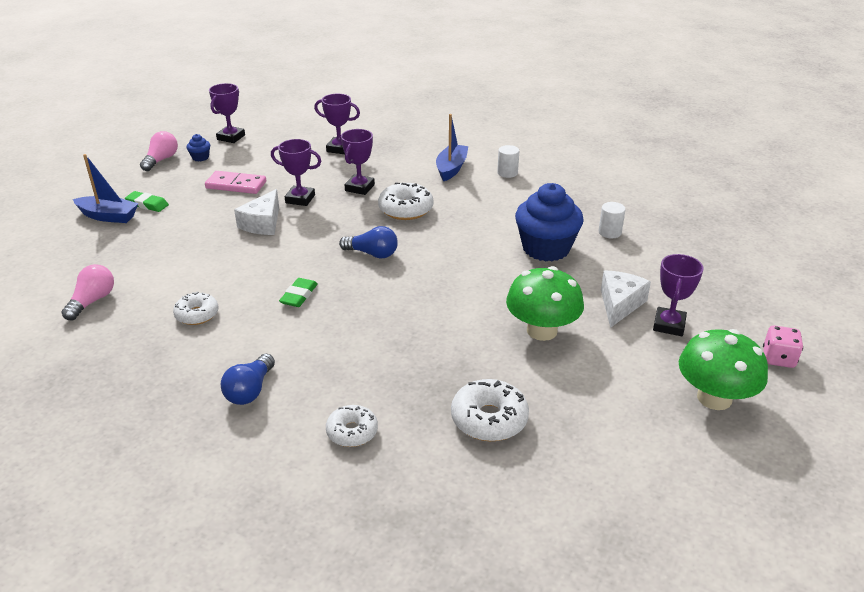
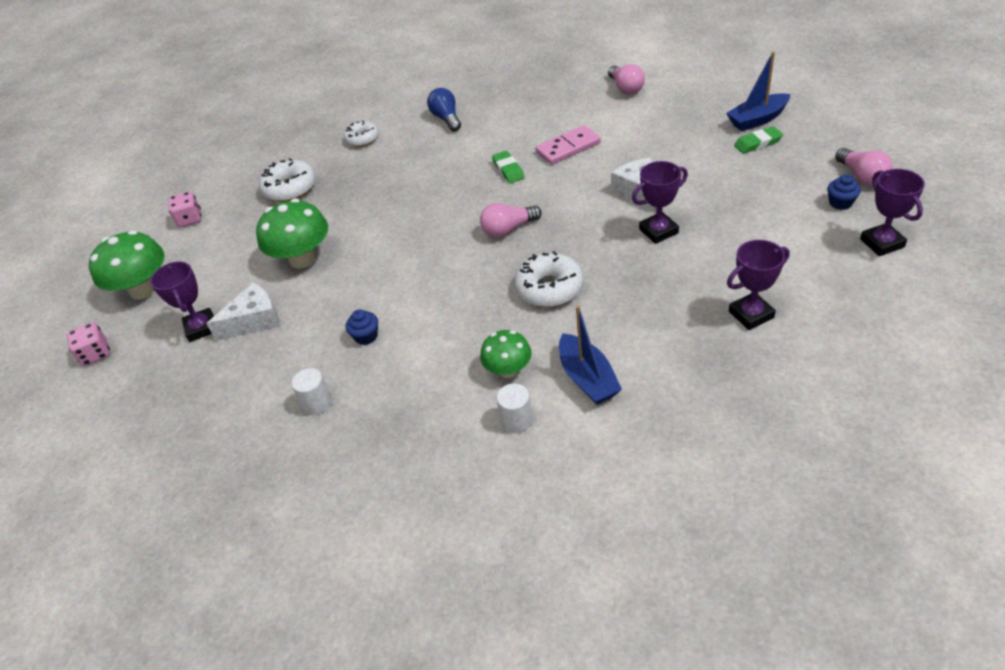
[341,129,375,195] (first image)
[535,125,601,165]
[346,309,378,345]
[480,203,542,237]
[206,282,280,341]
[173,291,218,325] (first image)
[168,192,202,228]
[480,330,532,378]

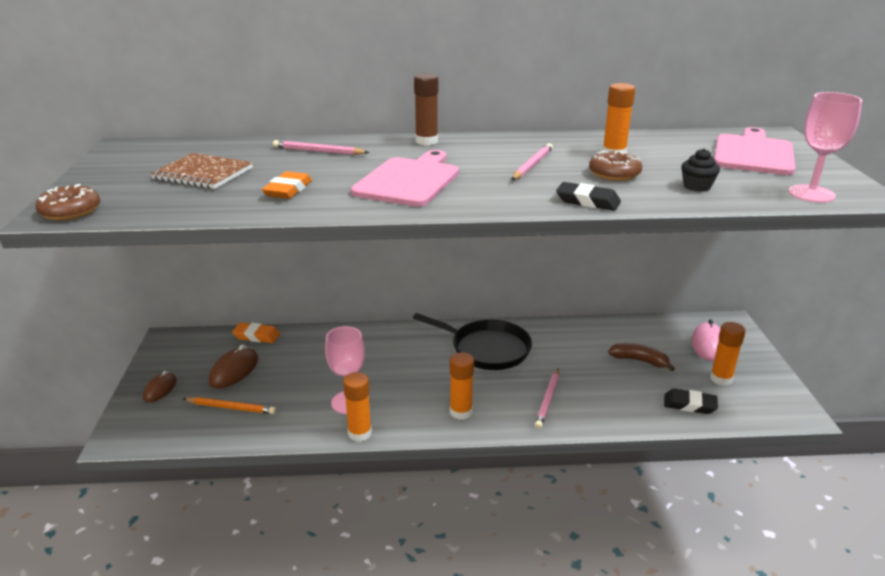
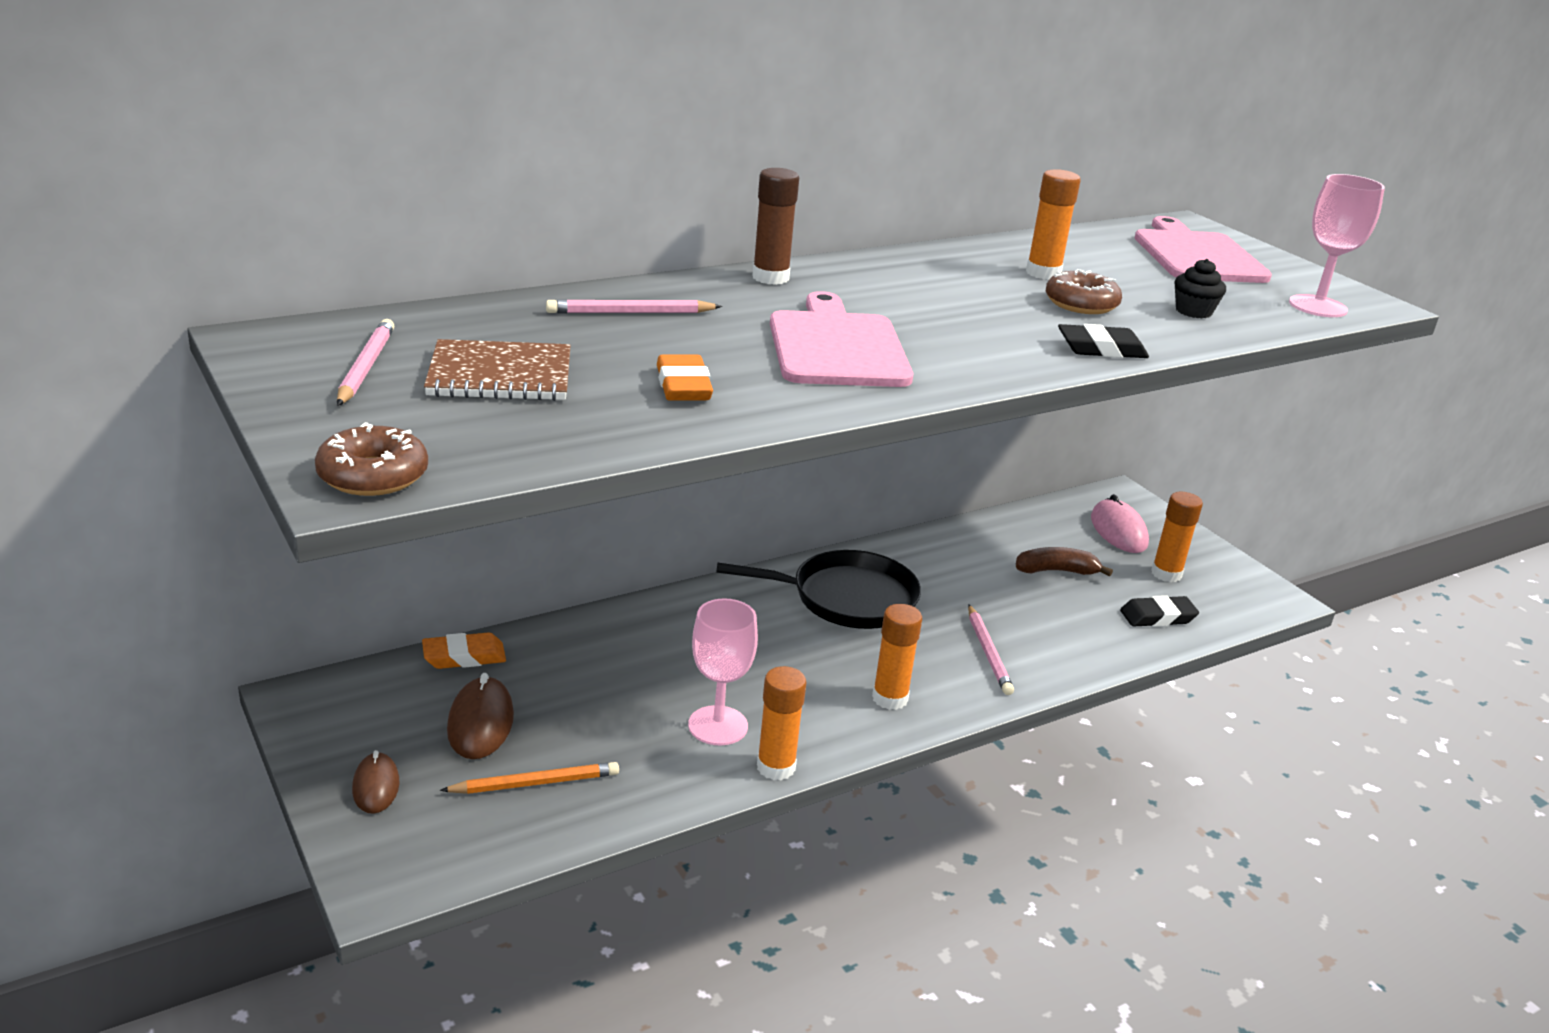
[337,319,394,406]

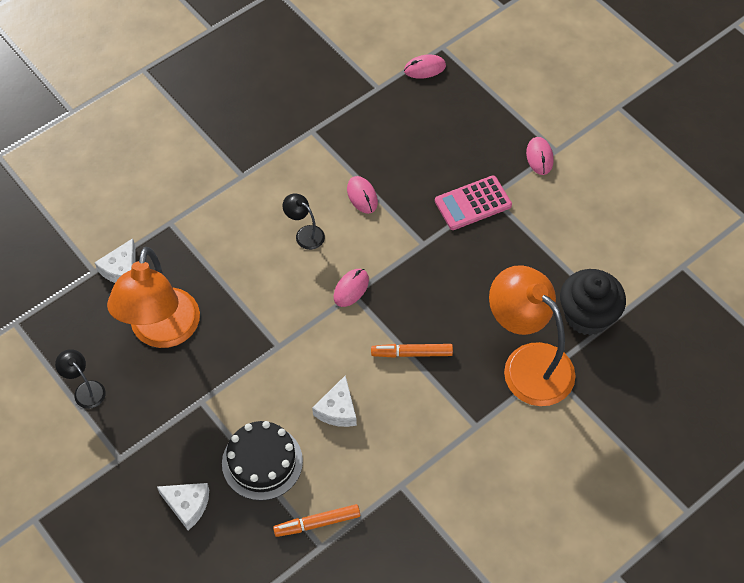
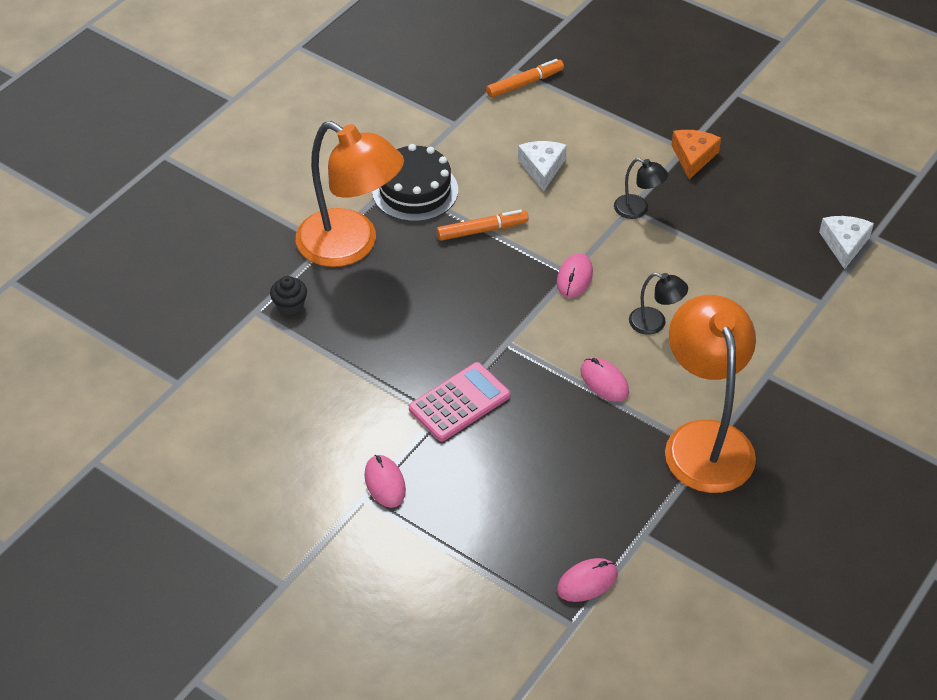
[665,295,756,493]
[270,276,307,315]
[614,158,668,219]
[372,144,458,222]
[157,483,209,530] (first image)
[671,130,721,179]

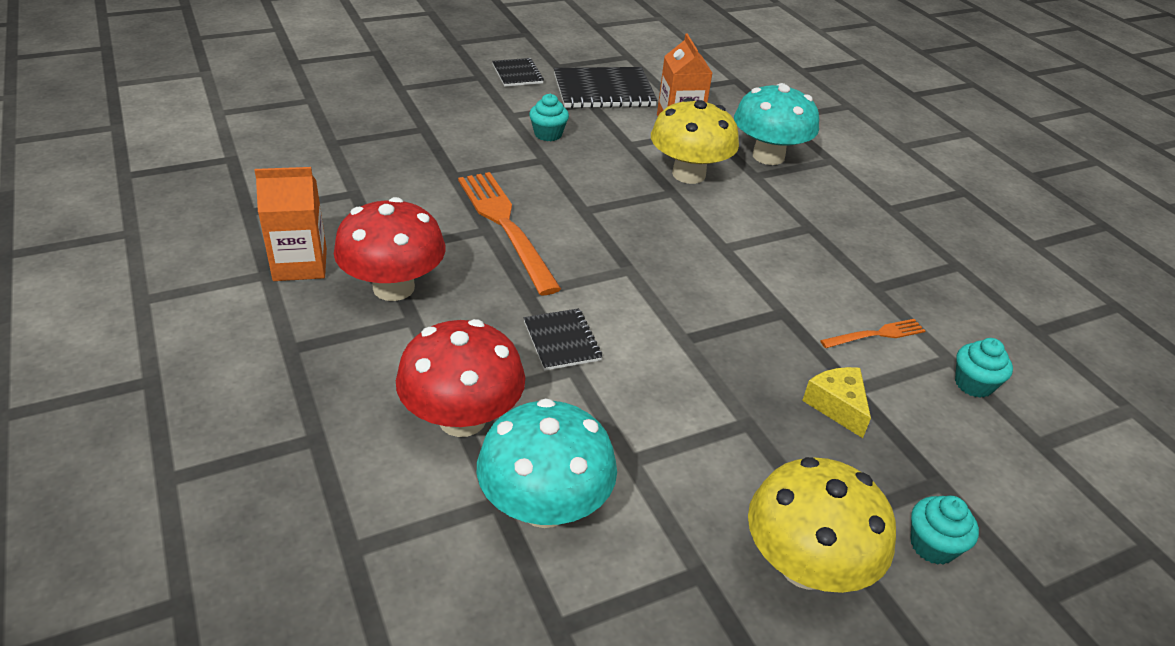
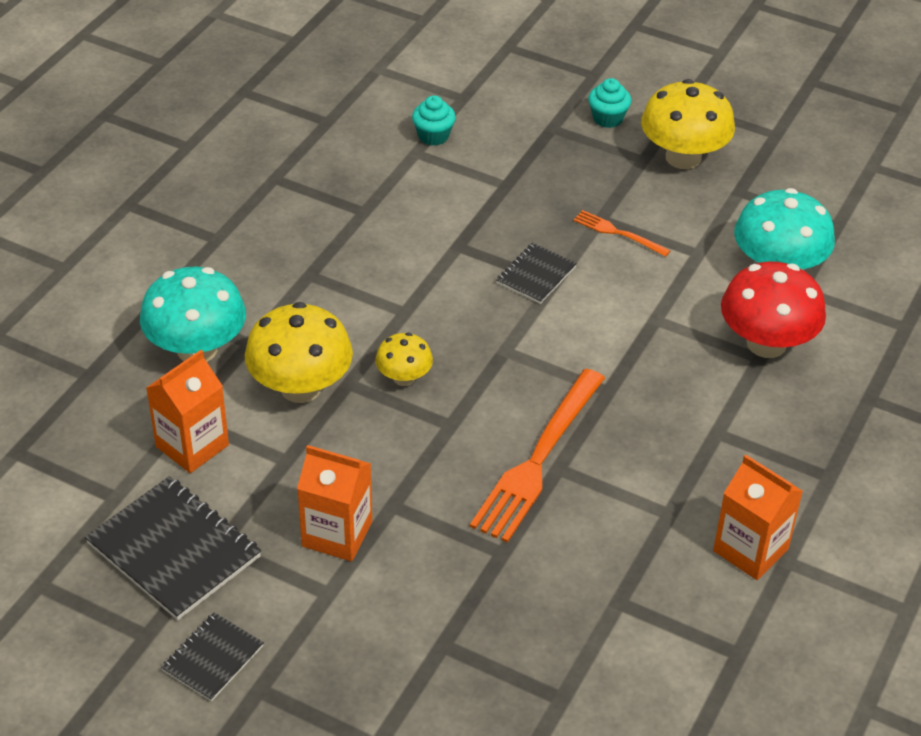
[297,445,372,561]
[334,197,445,301] (first image)
[496,243,577,304]
[573,210,671,257]
[802,367,871,438] (first image)
[375,333,433,386]

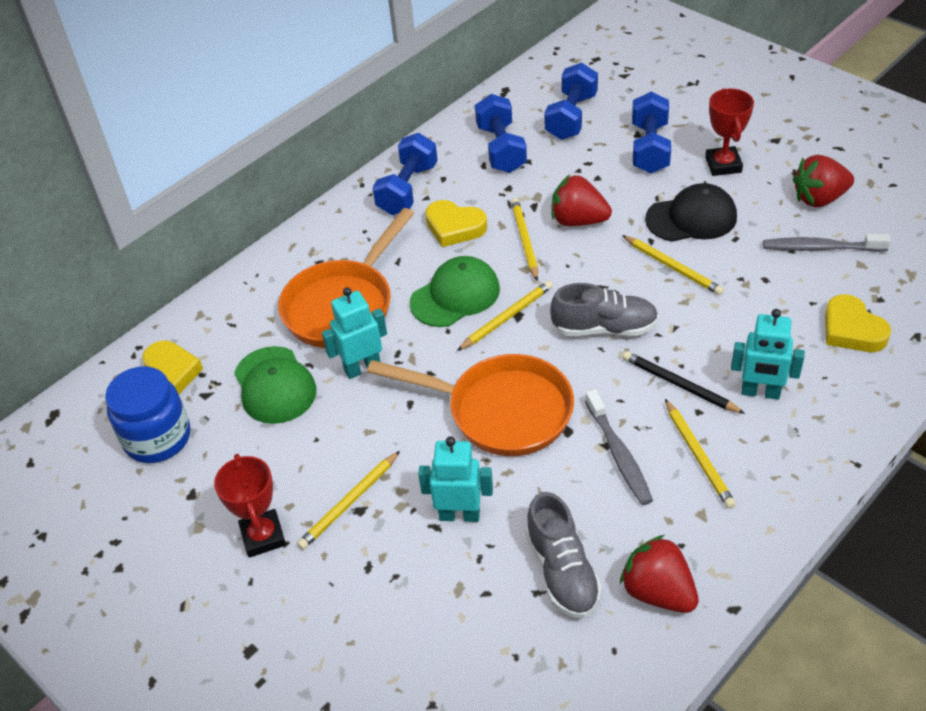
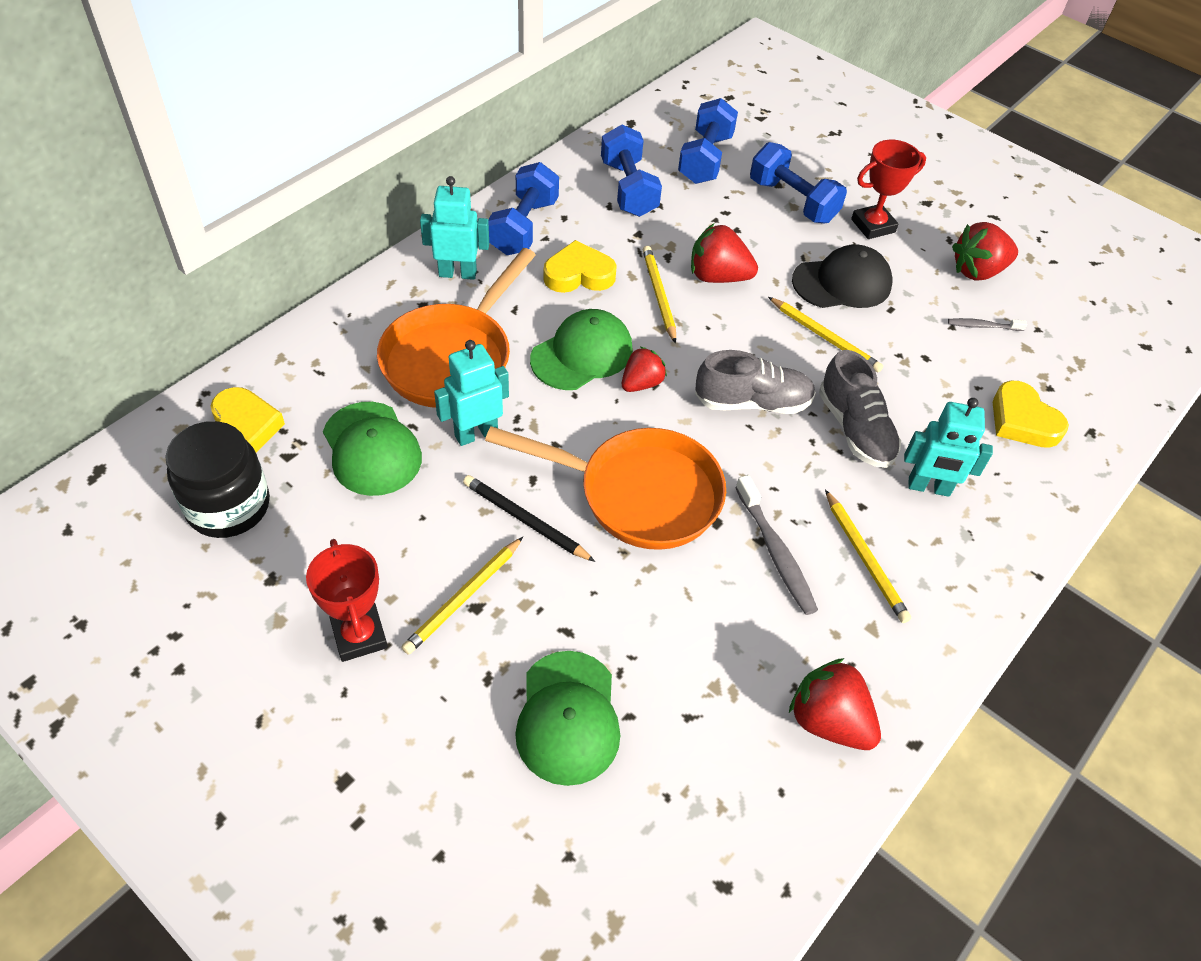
[851,140,926,239]
[750,142,847,223]
[543,240,617,293]
[948,318,1027,331]
[622,347,667,392]
[463,475,595,562]
[165,421,270,538]
[420,176,489,280]
[819,350,901,468]
[515,651,620,786]

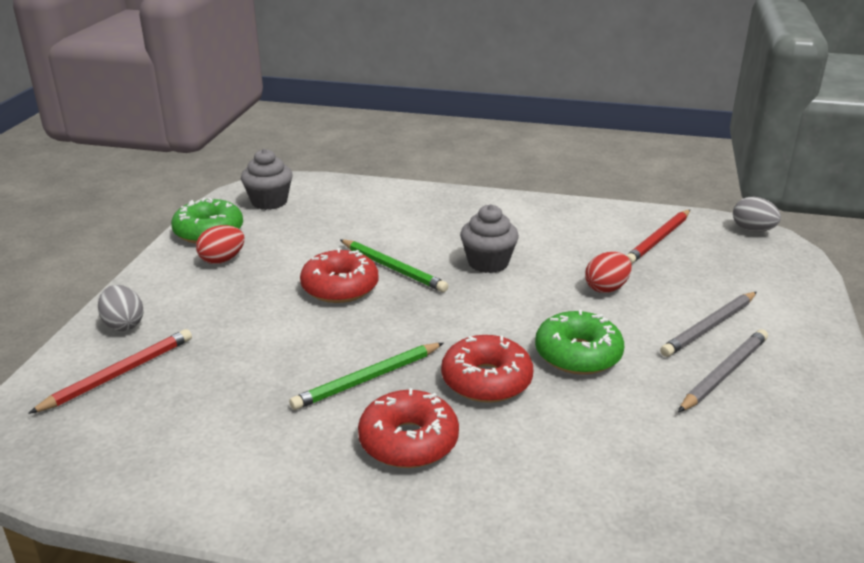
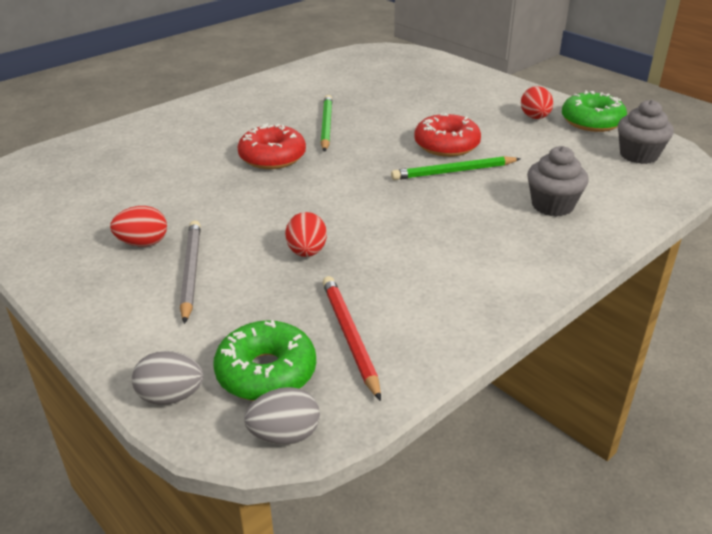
[527,146,589,217]
[132,351,204,405]
[213,320,316,401]
[28,329,192,414] (first image)
[110,206,167,247]
[358,388,459,468] (first image)

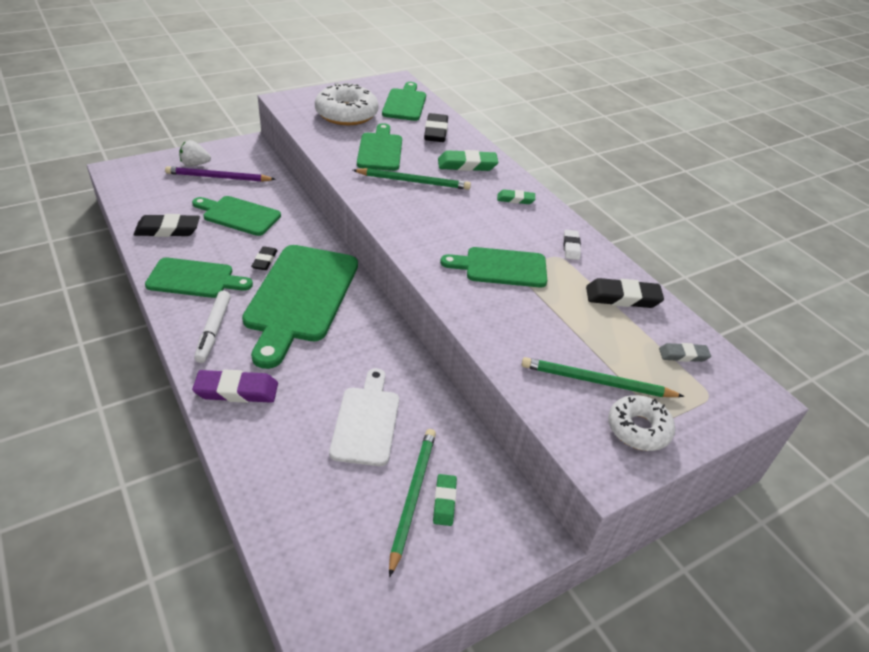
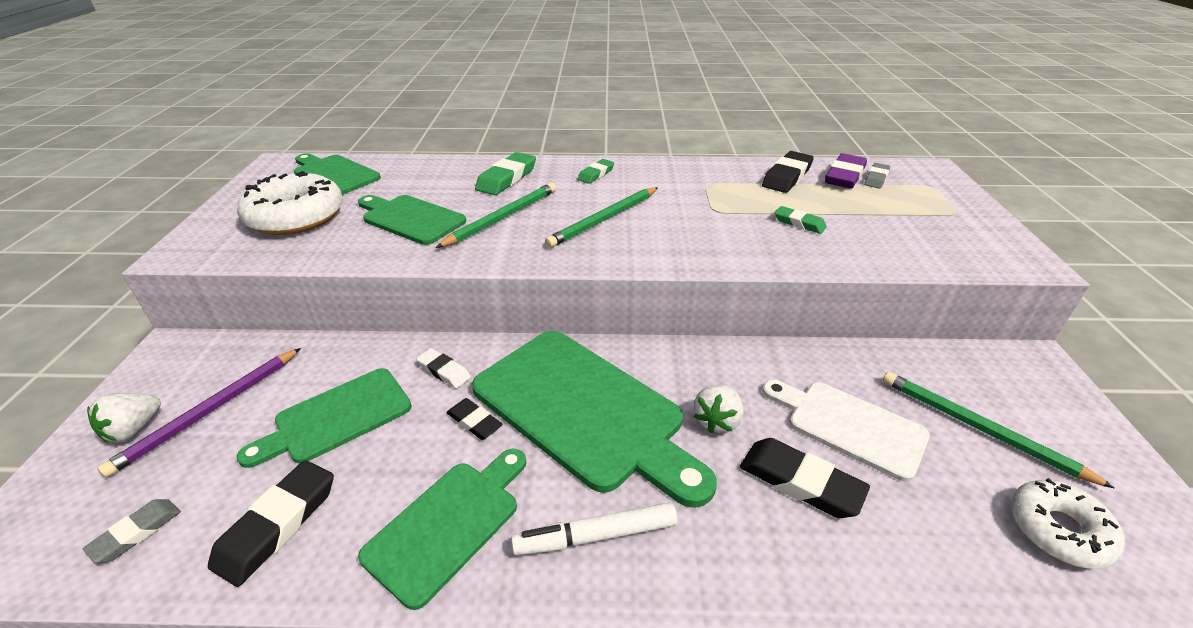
[740,438,870,518]
[416,348,471,388]
[440,247,547,287] (first image)
[511,502,678,556]
[545,187,658,248]
[825,153,867,189]
[1011,478,1125,569]
[774,206,827,234]
[694,384,744,433]
[83,499,181,563]

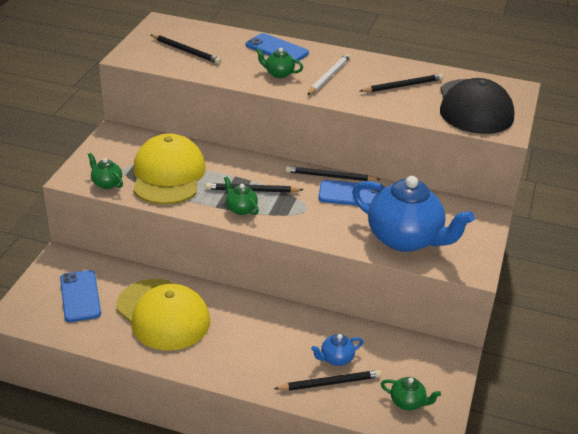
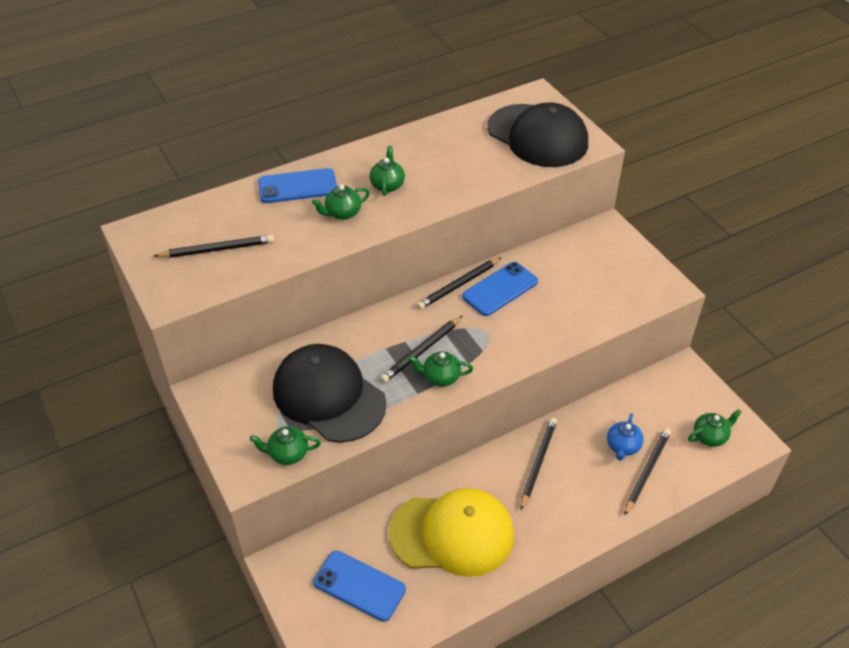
[370,146,405,196]
[520,417,557,510]
[273,344,386,443]
[352,176,474,252] (first image)

